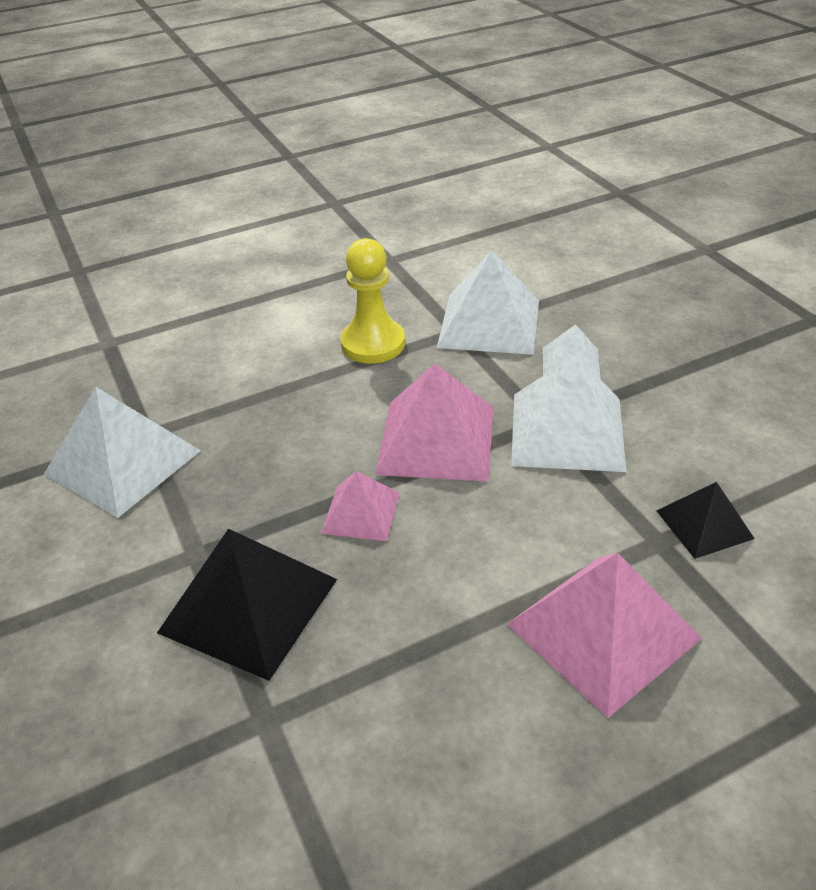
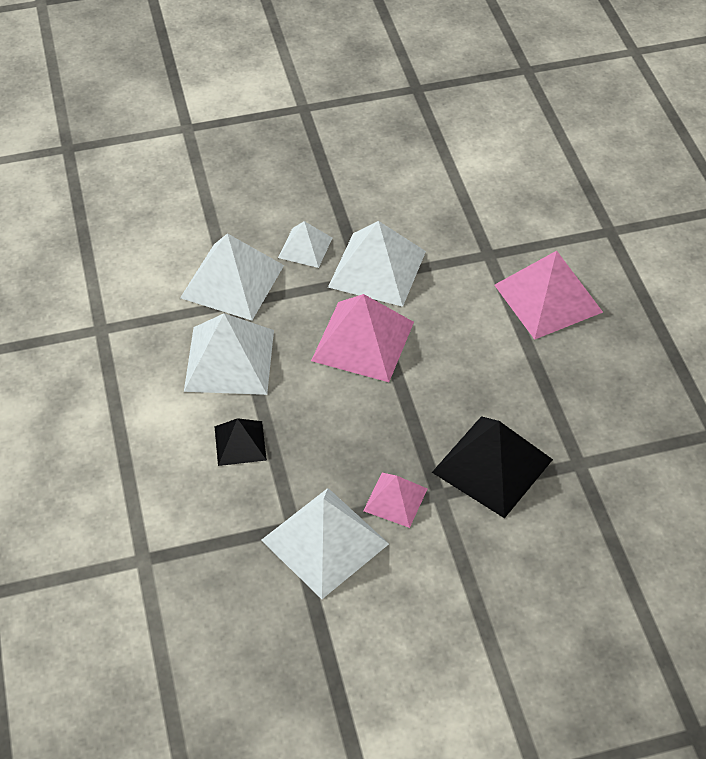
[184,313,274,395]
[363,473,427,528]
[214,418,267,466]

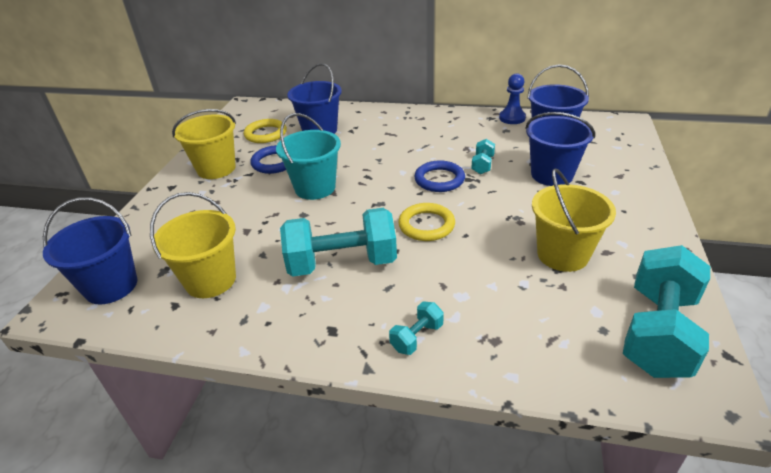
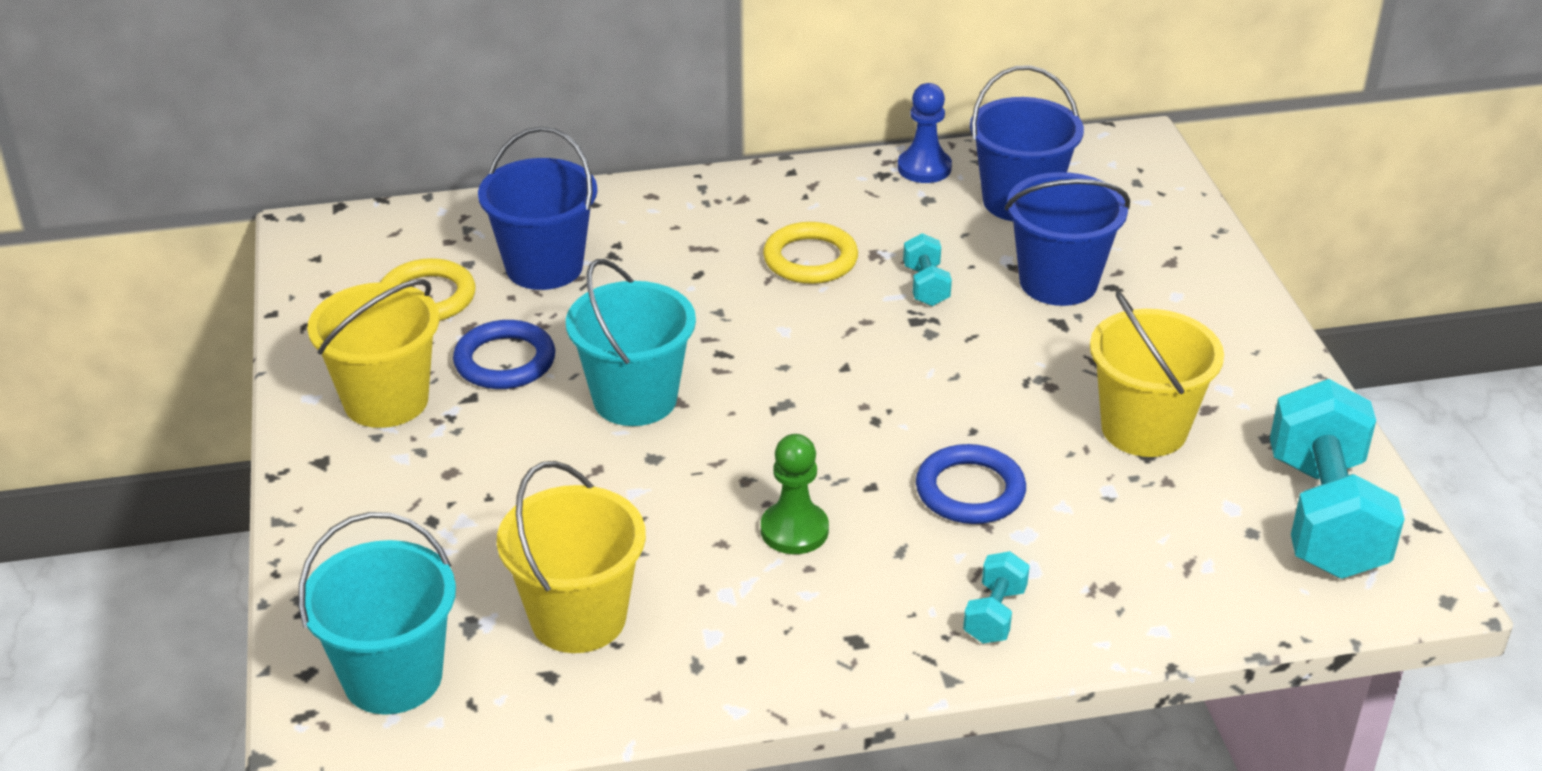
[916,444,1026,524]
[298,512,456,715]
[763,222,858,284]
[761,434,829,554]

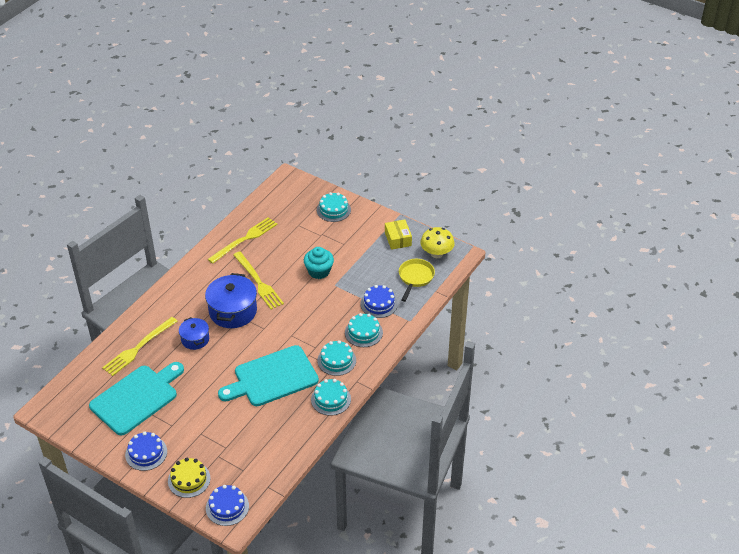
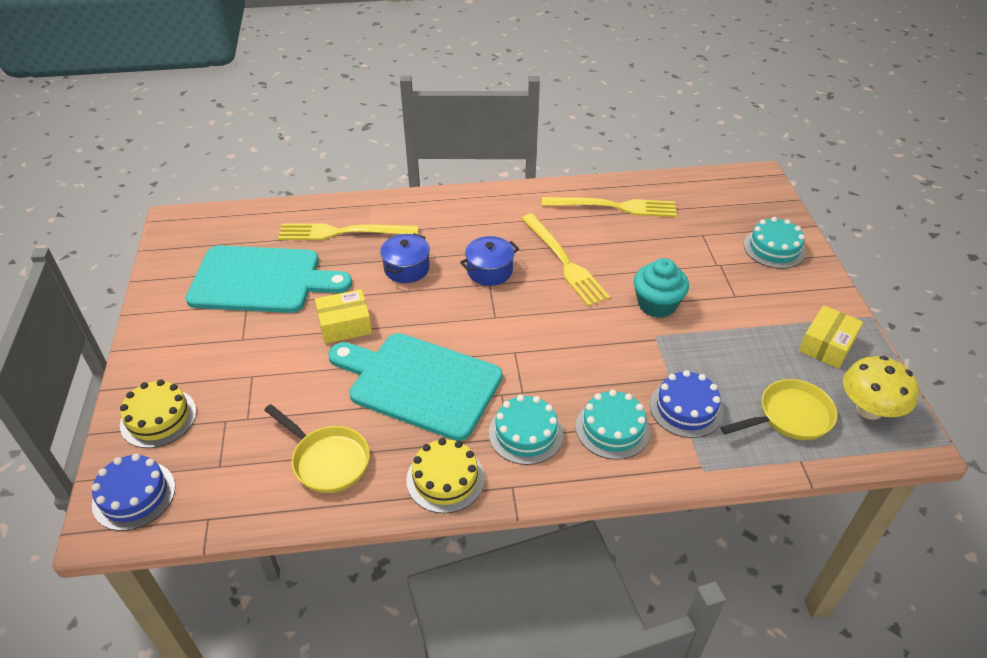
[521,214,610,307]
[460,236,519,286]
[406,438,485,513]
[125,432,167,471] (first image)
[315,289,372,344]
[264,404,370,493]

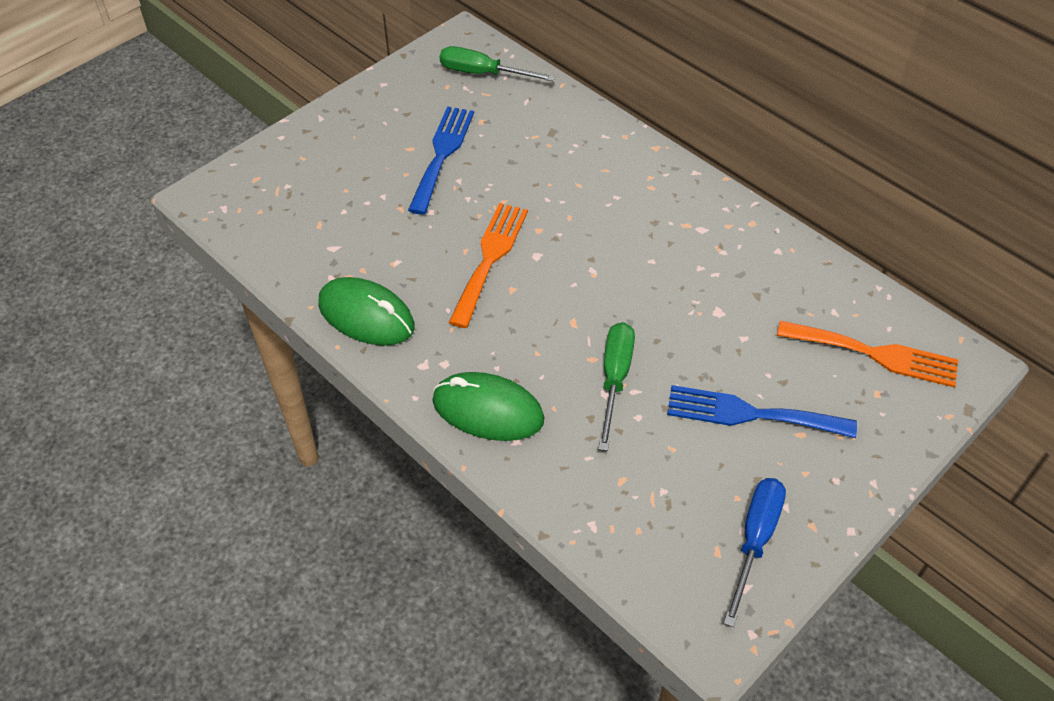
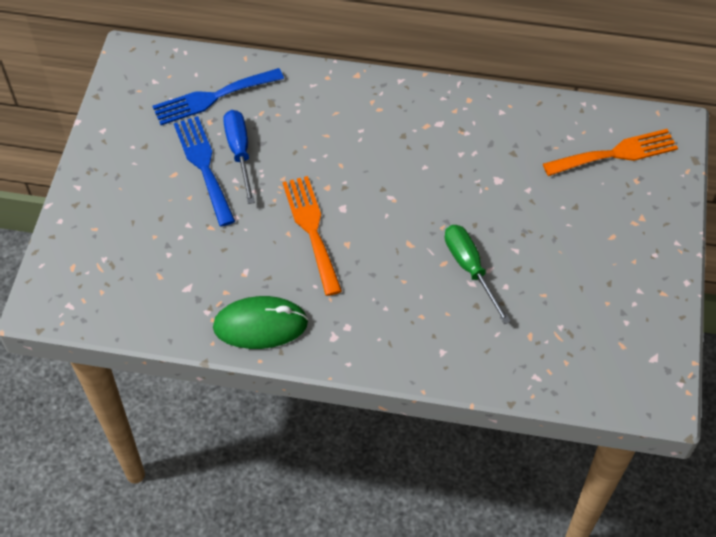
[440,46,555,81] (first image)
[433,372,545,441] (first image)
[153,68,284,125]
[223,110,255,204]

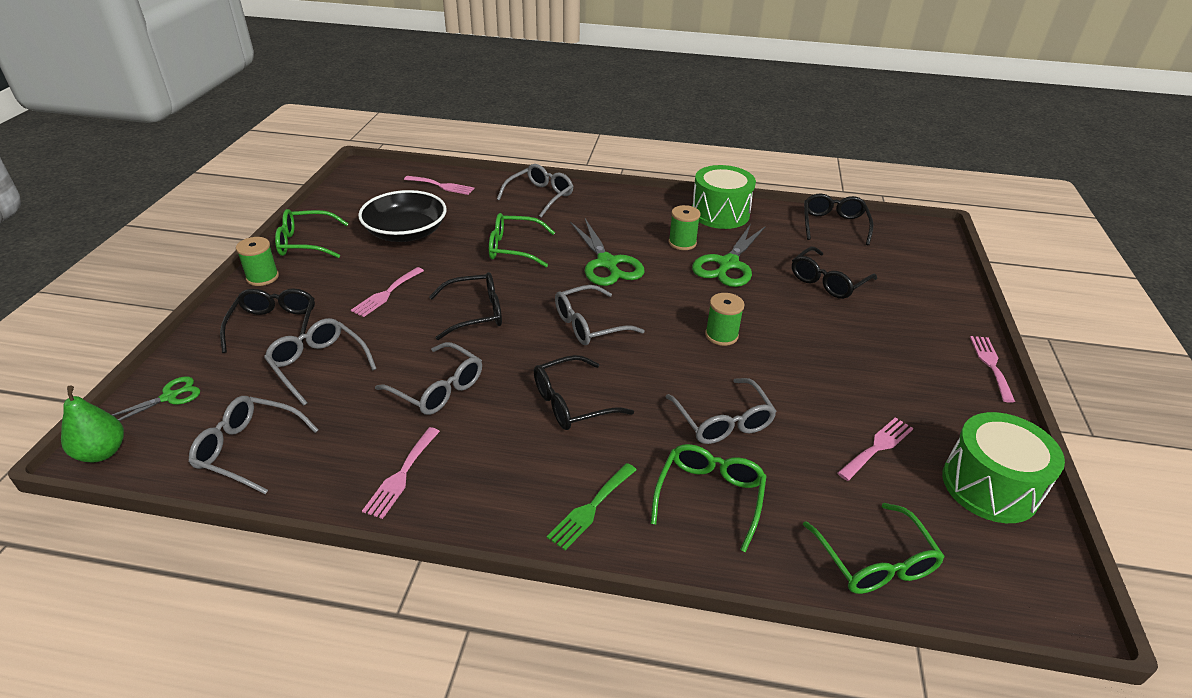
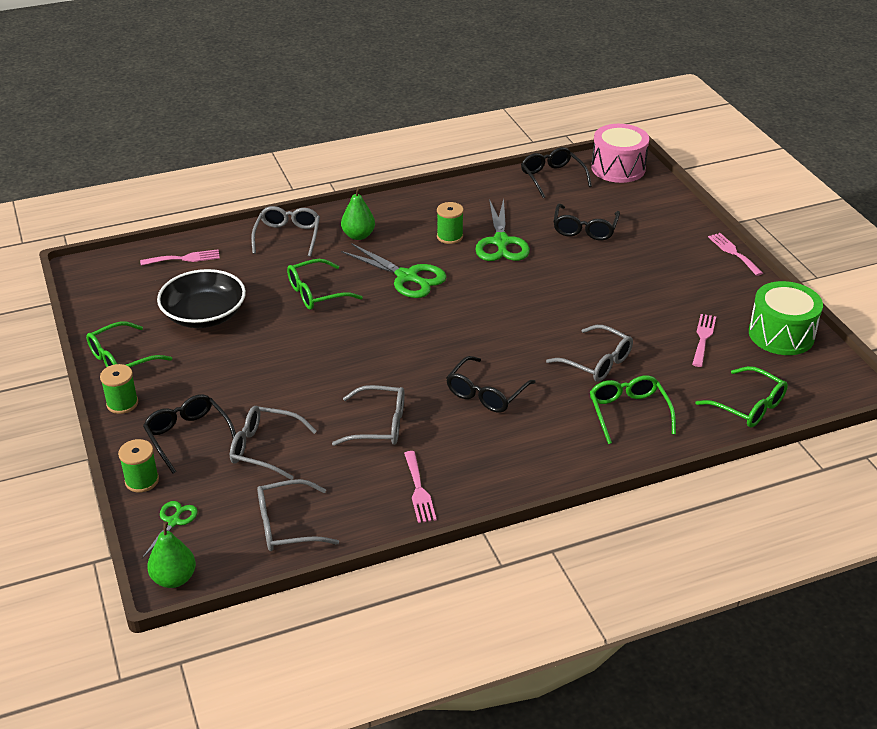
[692,165,756,229] (first image)
[351,267,424,317] (first image)
[429,272,502,340] (first image)
[555,285,645,345] (first image)
[118,439,159,492]
[547,463,637,550] (first image)
[591,124,649,183]
[341,187,375,240]

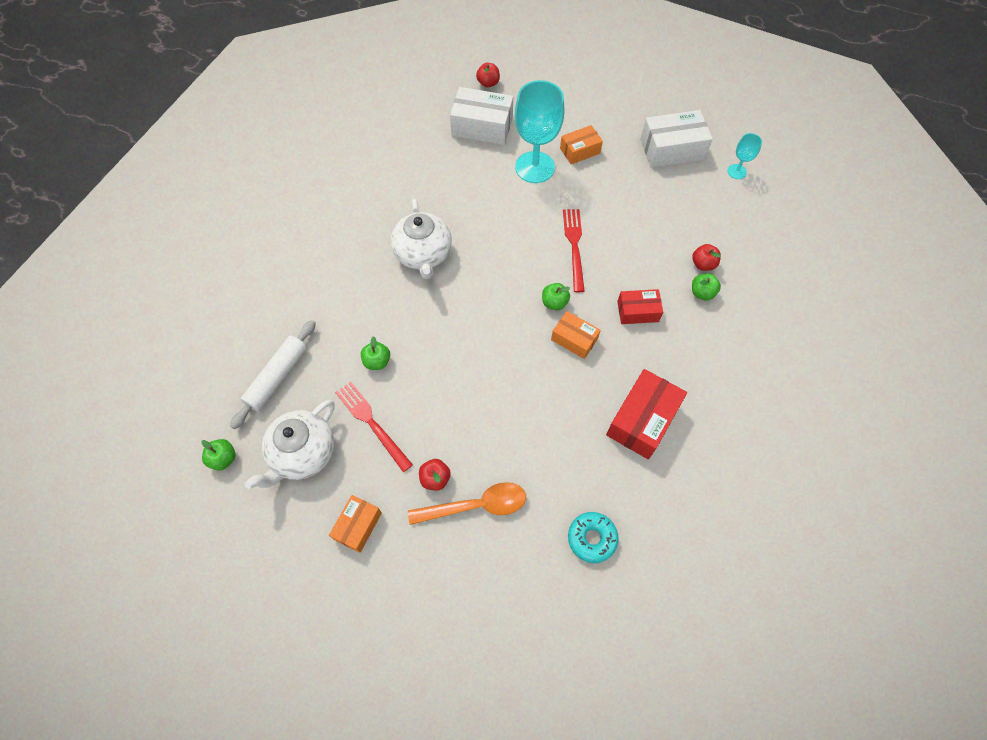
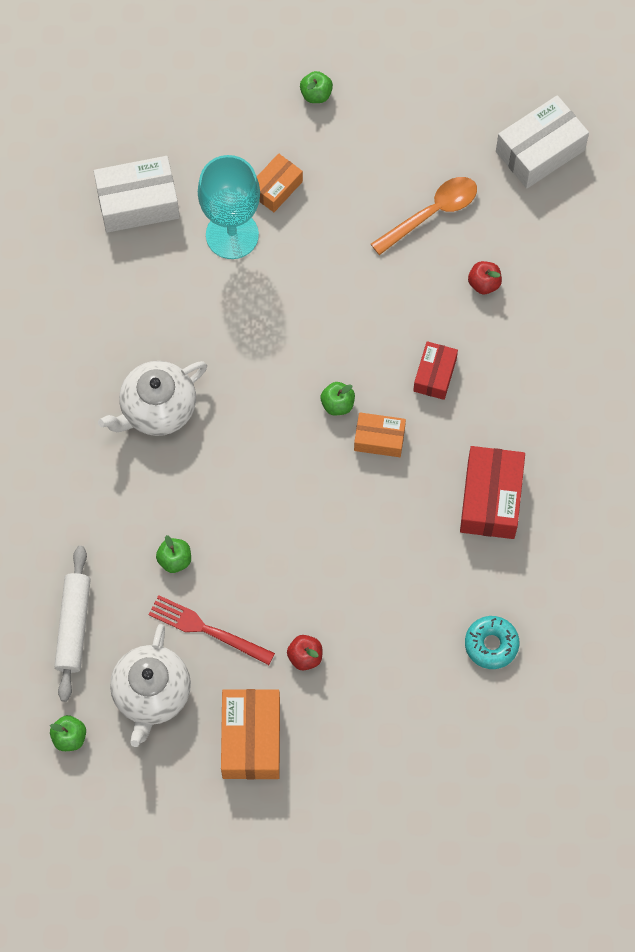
[476,63,500,88] (first image)
[496,95,589,189]
[727,133,762,179] (first image)
[98,361,207,436]
[563,209,585,292] (first image)
[300,71,333,103]
[413,341,458,400]
[371,177,477,255]
[221,689,280,779]

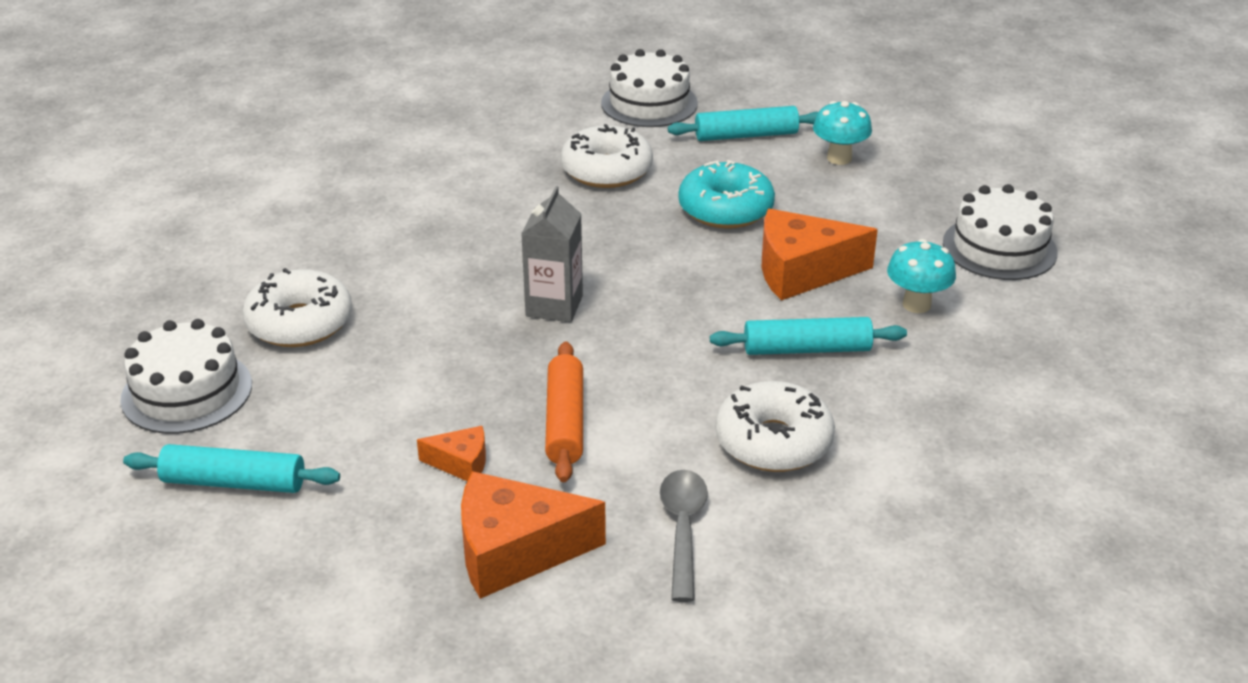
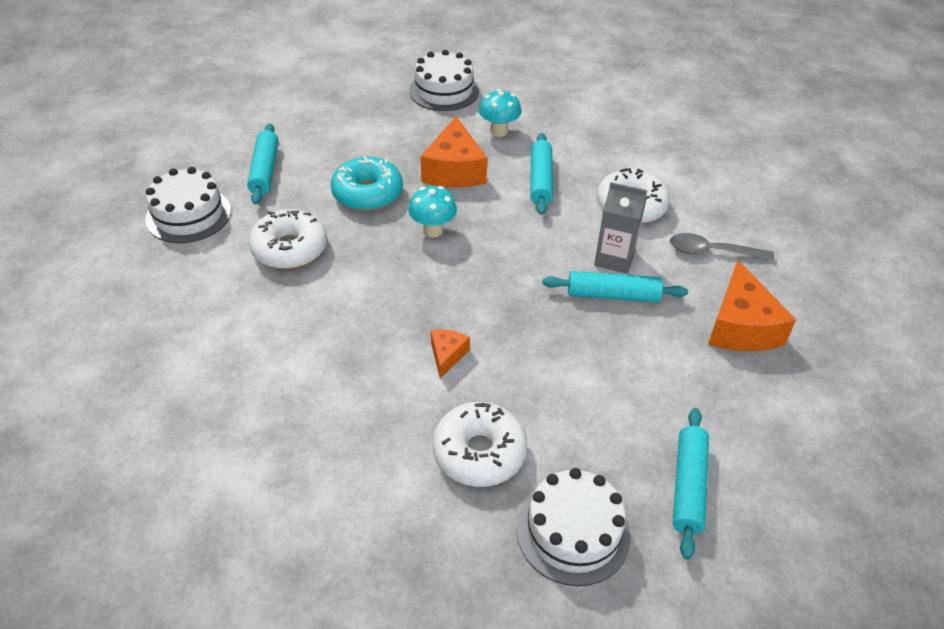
[408,186,457,237]
[594,182,647,274]
[542,271,688,302]
[431,329,470,379]

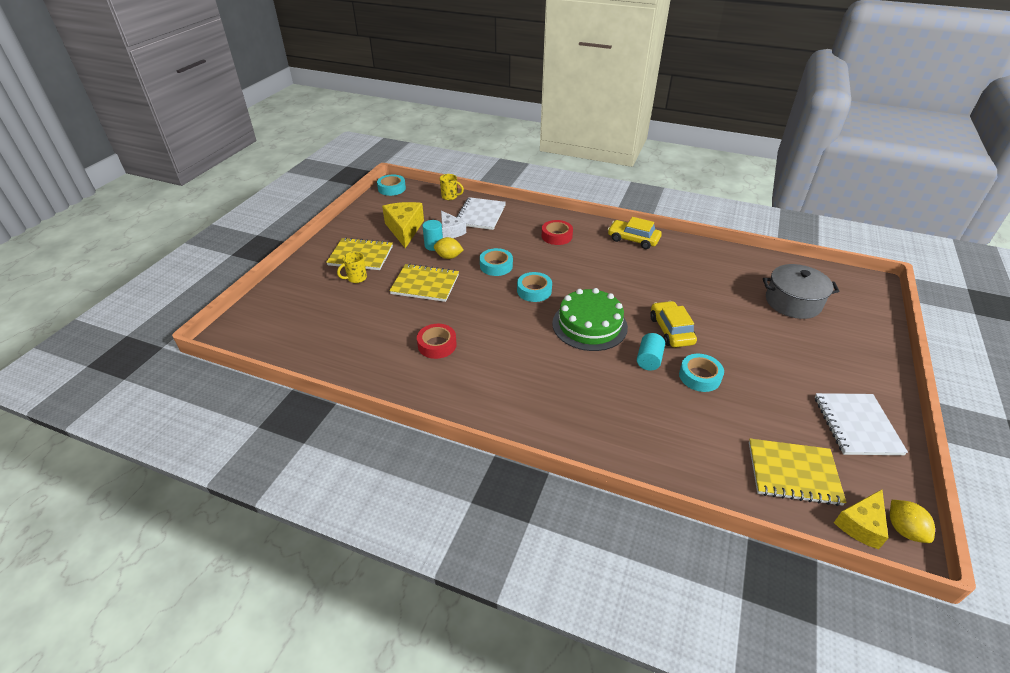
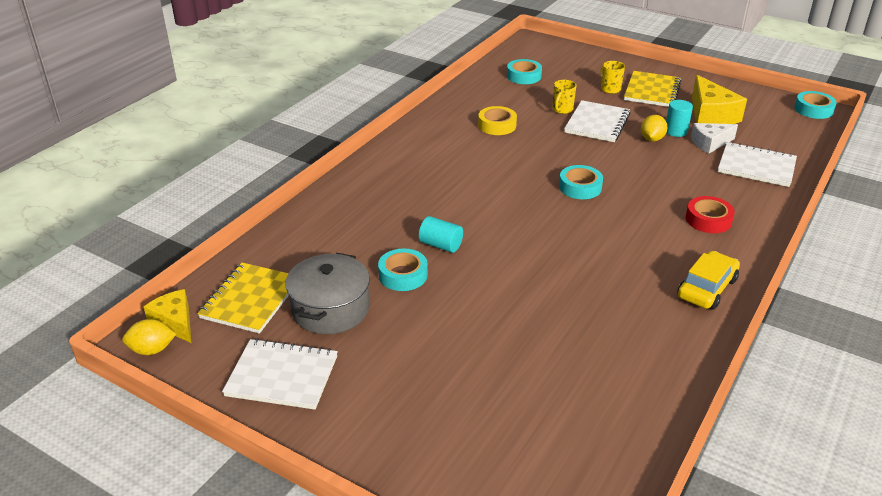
[553,80,576,114]
[692,75,747,124]
[507,59,542,84]
[564,100,631,142]
[285,253,370,334]
[552,288,628,351] (first image)
[650,301,697,347] (first image)
[478,106,517,135]

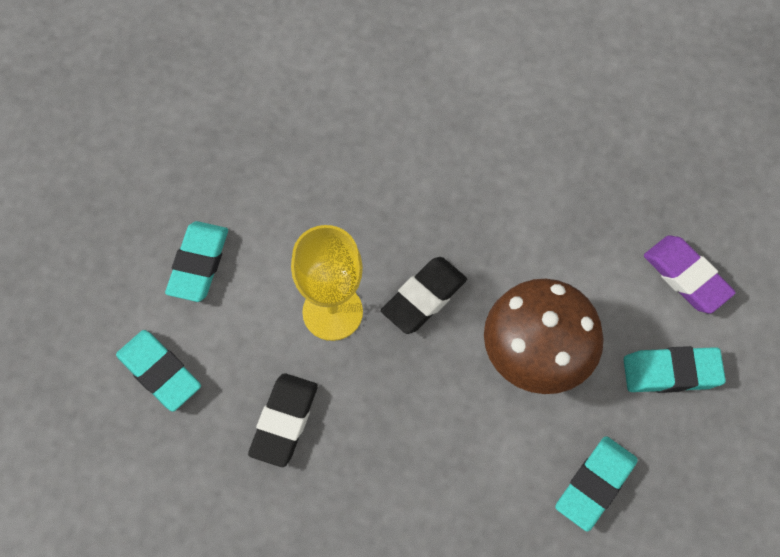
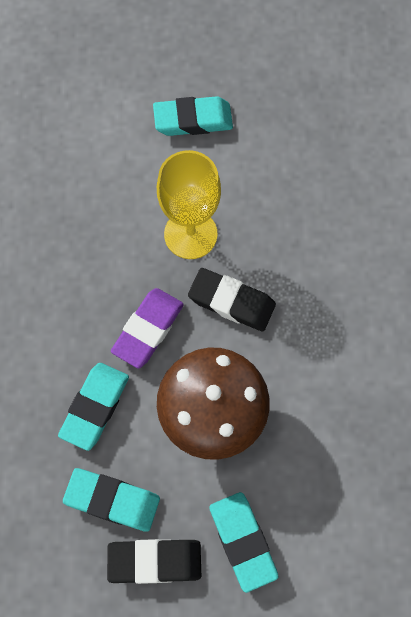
[111,288,184,369]
[58,363,129,451]
[107,539,201,584]

